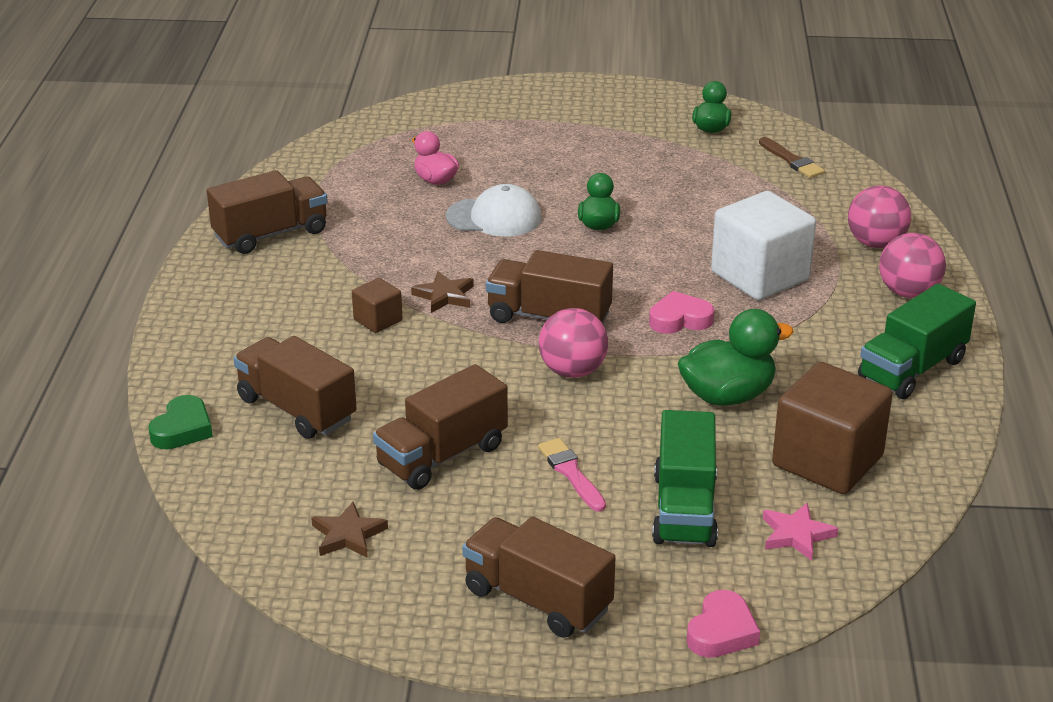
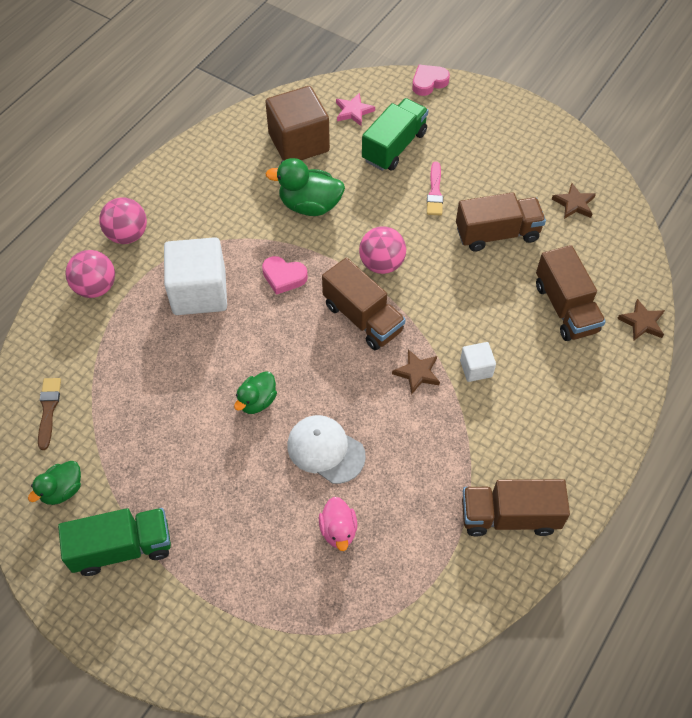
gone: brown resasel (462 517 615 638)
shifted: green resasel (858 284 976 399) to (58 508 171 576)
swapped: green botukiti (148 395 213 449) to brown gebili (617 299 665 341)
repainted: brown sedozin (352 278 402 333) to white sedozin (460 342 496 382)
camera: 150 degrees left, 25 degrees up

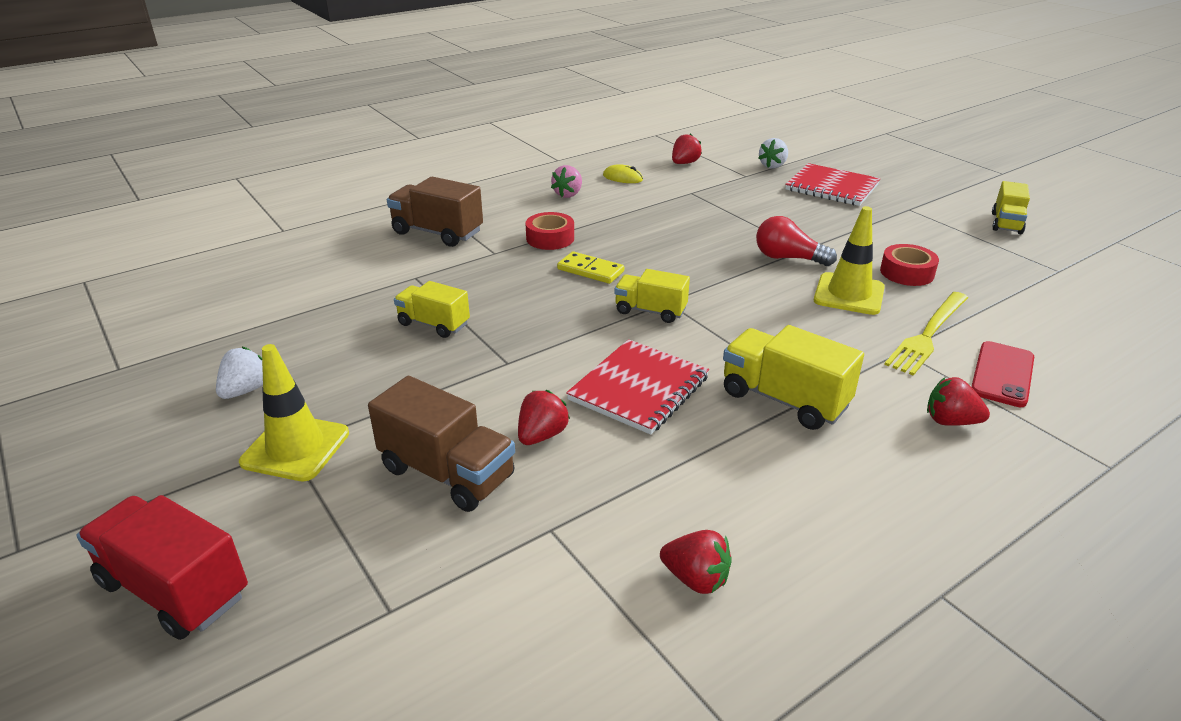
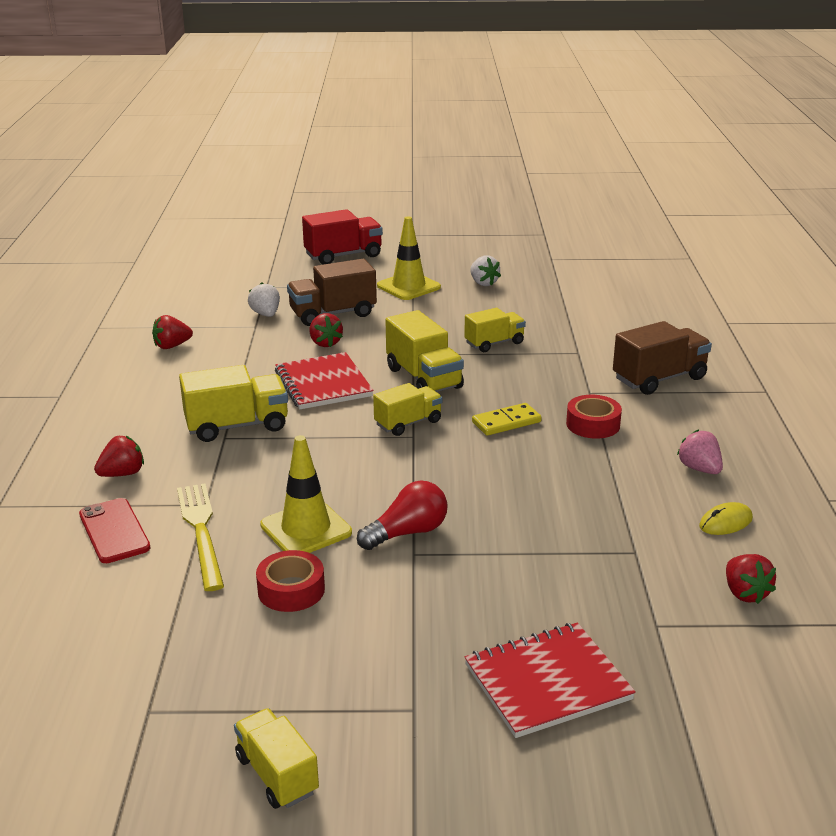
new: yellow resasel (385 310 464 392)
shifted: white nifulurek (758 138 788 168) to (248 282 280 317)
camera: 125 degrees right, 5 degrees down

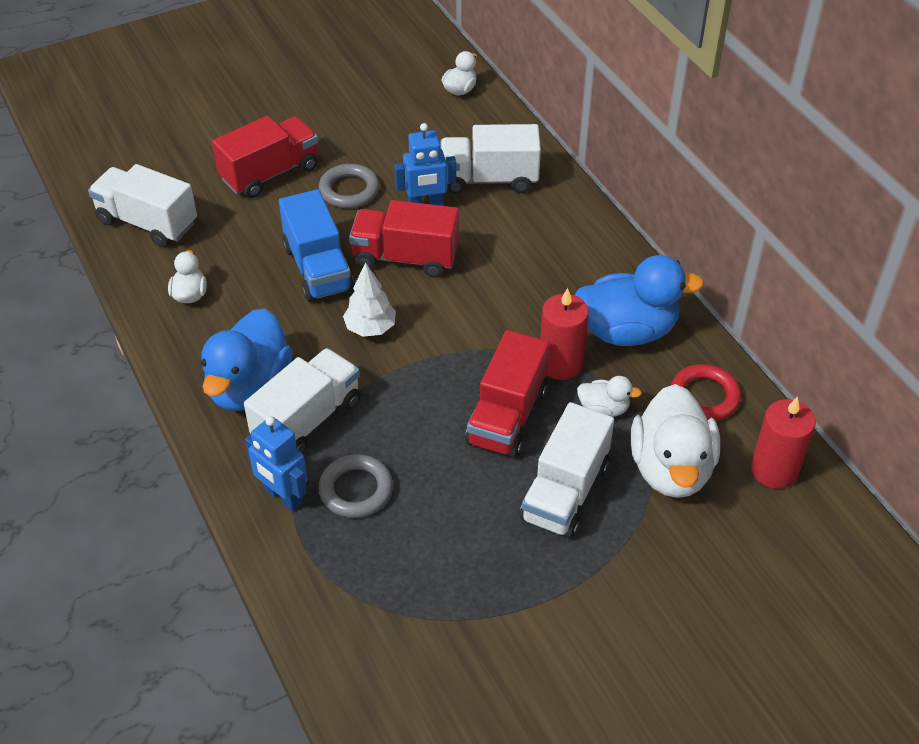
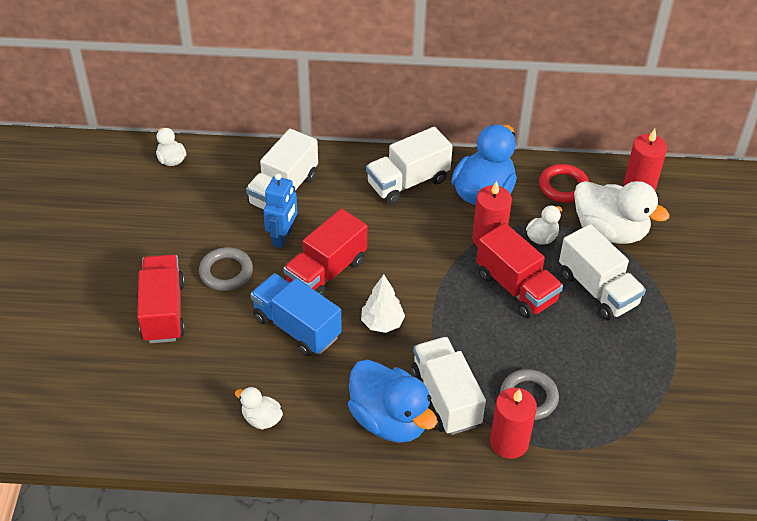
shifted: white resasel (88 164 197 247) to (366 127 453 205)
swapped: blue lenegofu (245 416 308 512) to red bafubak (490 388 537 459)
rotated: blue resasel (279 189 354 302) = (251 273 342 357) 150 degrees counterclockwise
camera: 60 degrees left, 0 degrees up

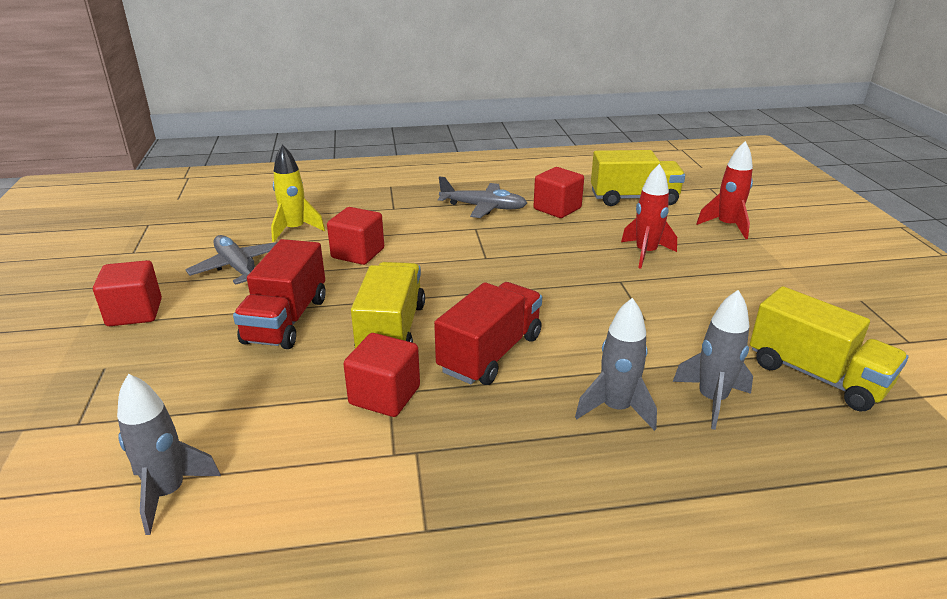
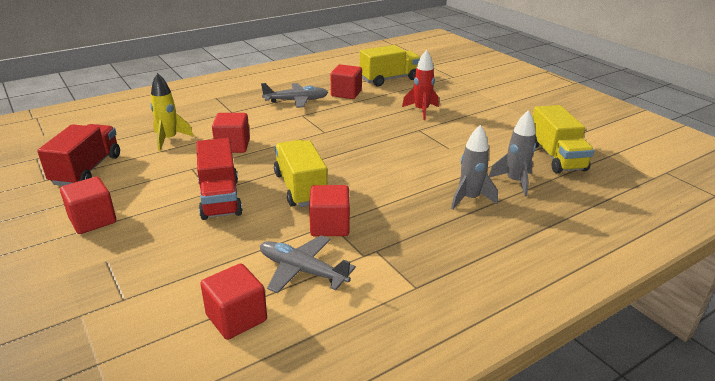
gone: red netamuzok (696 141 753 239)
shifted: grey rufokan (186 235 277 285) to (260 235 356 293); red resasel (434 282 542 385) to (37 124 120 186)
swapped: grey netamuzok (117 374 221 535) to red sedozin (200 263 267 340)
rotated: yellow resasel (750 286 908 411) = (533 105 594 173) 60 degrees clockwise
camera: 25 degrees left, 0 degrees up

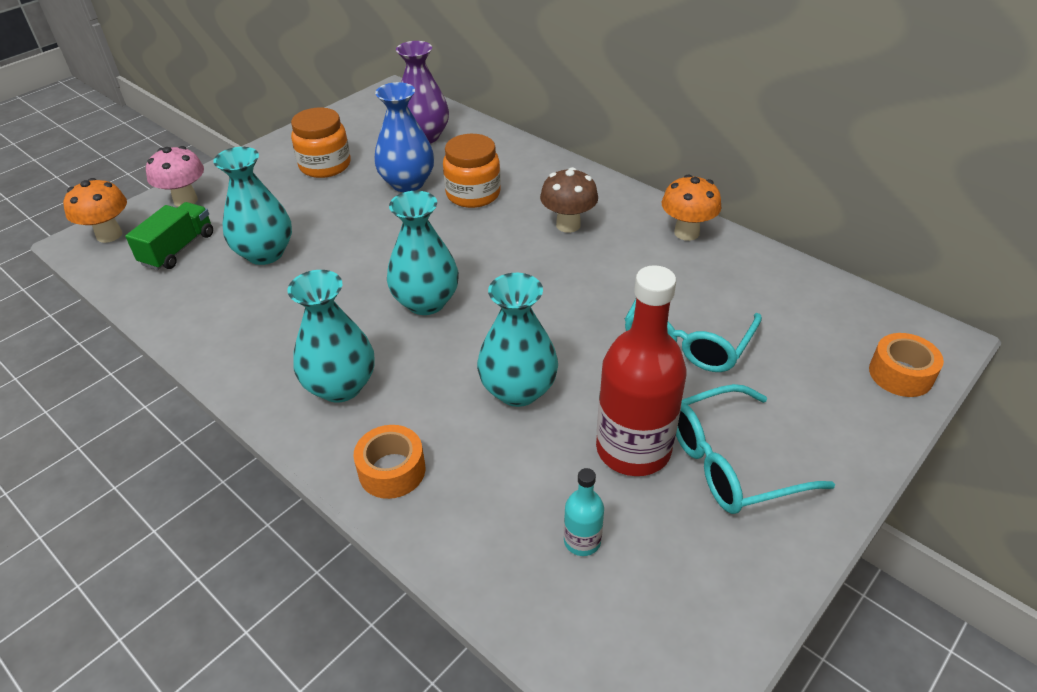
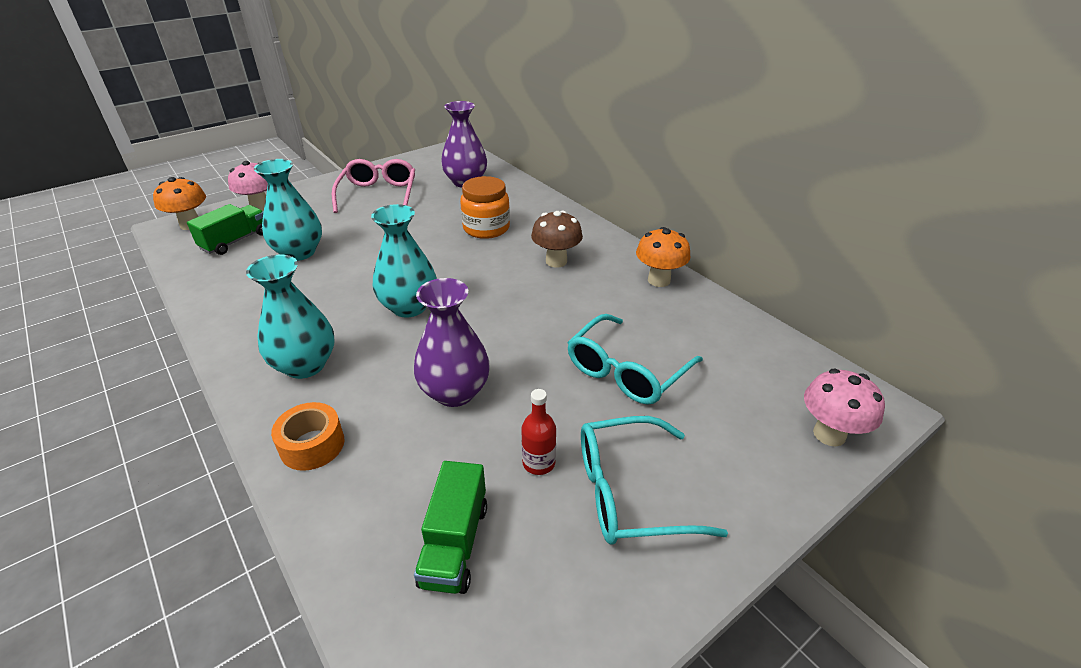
gone: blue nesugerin (374 82 434 192)
swapped: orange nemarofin (291 107 351 178) to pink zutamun (332 159 415 213); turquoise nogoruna (564 468 604 556) to green resasel (414 461 487 594); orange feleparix (869 333 944 397) to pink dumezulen (804 369 885 447)
repainted: turquoise nesugerin (477 273 558 407) to purple nesugerin (414 278 490 407)
scaled: red nogoruna (596 265 686 476) = (521 389 556 475) x0.45
camera: 10 degrees right, 5 degrees down

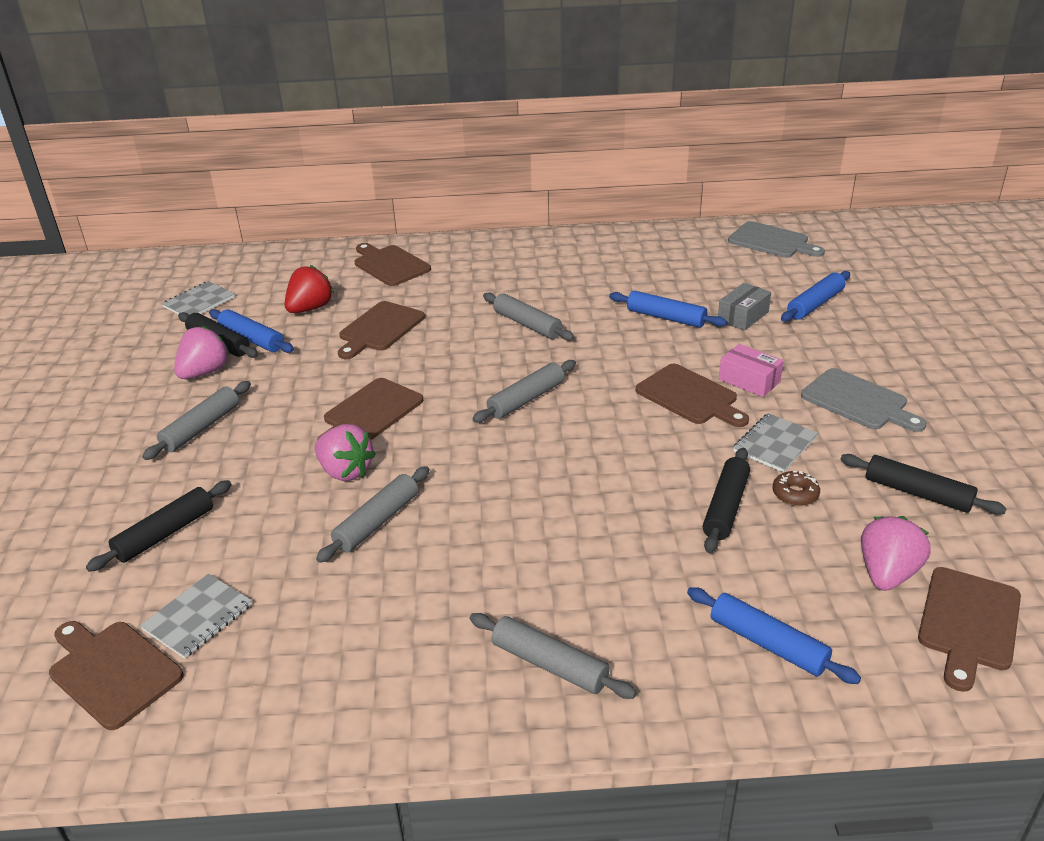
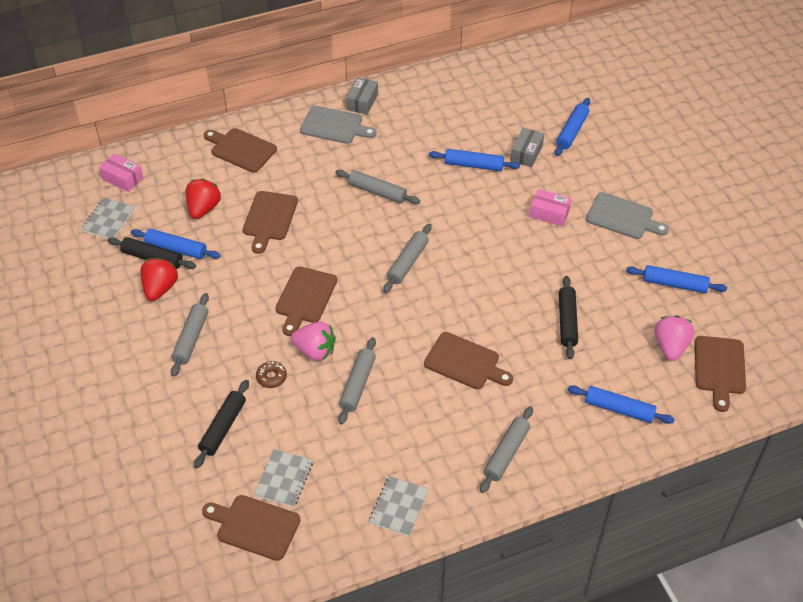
new: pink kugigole (99 153 144 192); grey kugigole (346 77 378 115)
shifted: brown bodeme (636 364 749 427) to (424 332 513 389); grey bodeme (728 221 825 258) to (300 106 377 144); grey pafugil (733 413 818 472) to (369 476 429 537); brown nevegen (772 471 820 506) to (256 361 287 388)
repainted: pink nifulurek (174 326 230 379) to red nifulurek (140 258 178 301); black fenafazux (840 454 1007 515) to blue fenafazux (626 265 727 293)
rotated: grey fenafazux (470 613 637 699) = (480 406 533 493) 75 degrees counterclockwise
camera: 20 degrees left, 15 degrees up

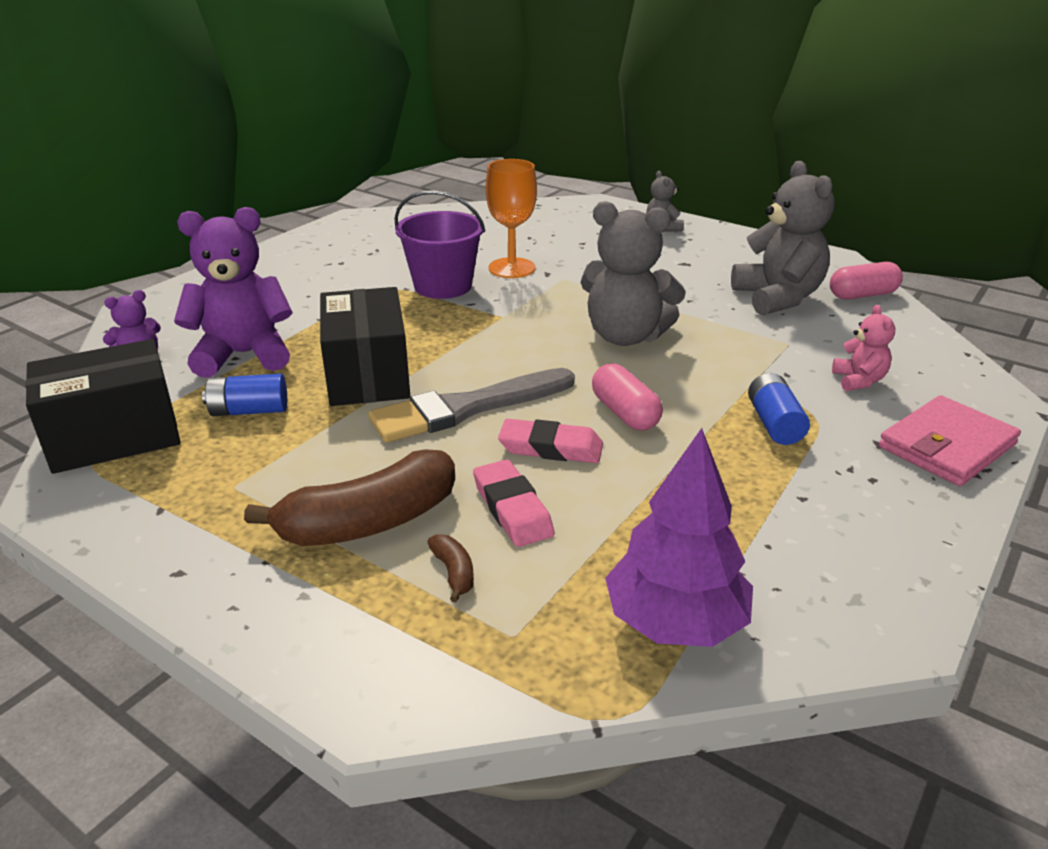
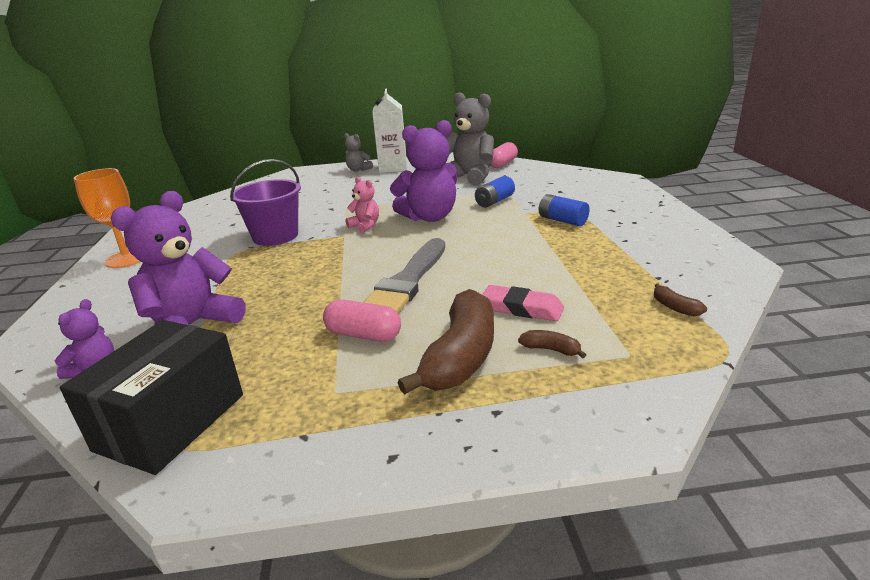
gone: black kugigole (320 287 410 406); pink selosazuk (498 419 603 463); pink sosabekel (879 395 1021 486)
new: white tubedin (372 89 407 173)
shifted: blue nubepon (202 374 287 416) to (475 176 515 208); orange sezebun (486 159 537 278) to (74 168 140 268); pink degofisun (592 364 663 431) to (323 300 401 342); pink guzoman (832 305 895 391) to (345 177 379 233)
swapped: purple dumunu (605 428 753 647) to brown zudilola (654 284 707 316)
repainted: grey guzoman (581 201 686 346) to purple guzoman (390 120 457 222)
camera: 40 degrees left, 5 degrees down

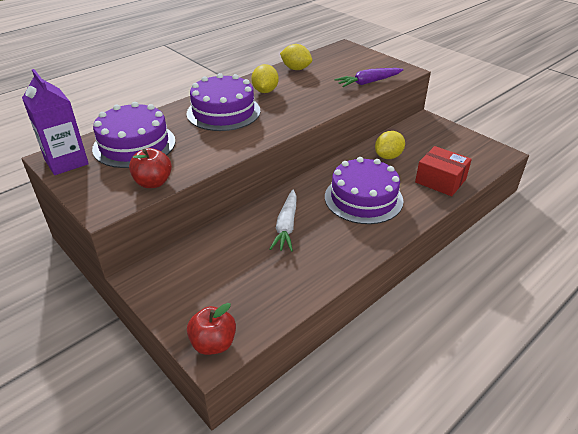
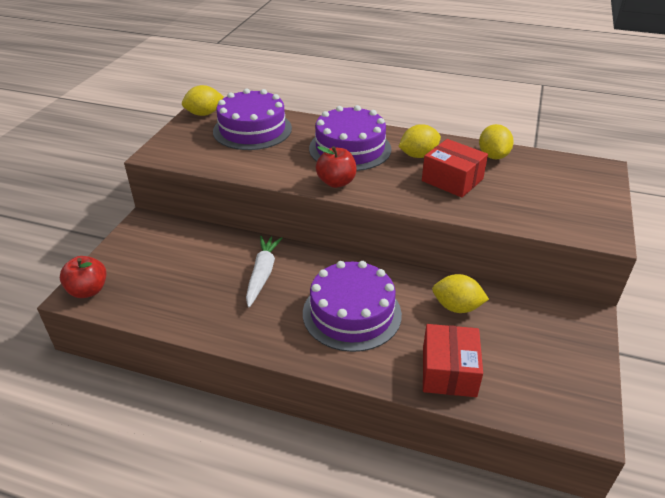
gone: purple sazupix (335 68 404 87)
new: red kugigole (422 139 488 198)
shifted: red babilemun (129 148 172 188) to (316 146 357 188)
swapped: purple tubedin (22 69 89 175) to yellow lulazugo (182 85 224 116)
rotated: white sazupix (270 190 297 252) = (246 236 283 307) 120 degrees clockwise
camera: 60 degrees right, 0 degrees up

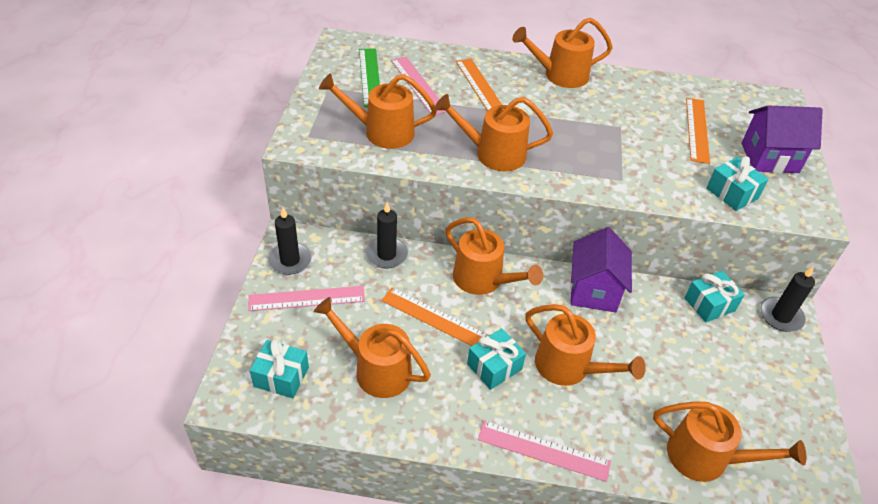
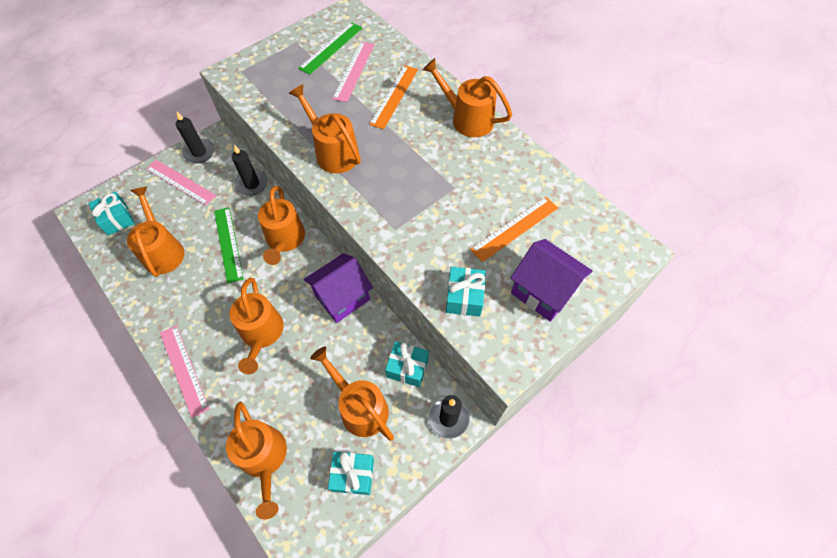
shifted: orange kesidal (319 73 437 149) to (310 347 394 441); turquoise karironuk (467 328 526 390) to (328 452 374 495)
repainted: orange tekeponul (381 288 489 346) to green tekeponul (214 207 244 284)
camera: 45 degrees right, 15 degrees up

